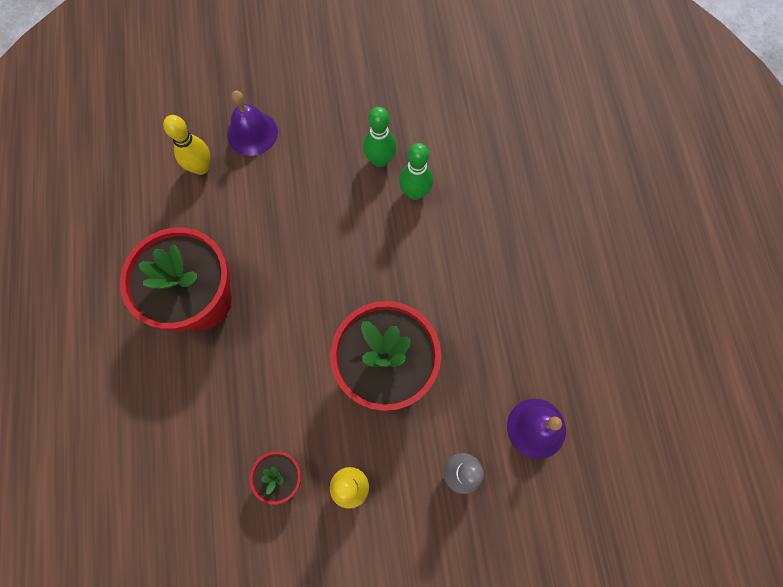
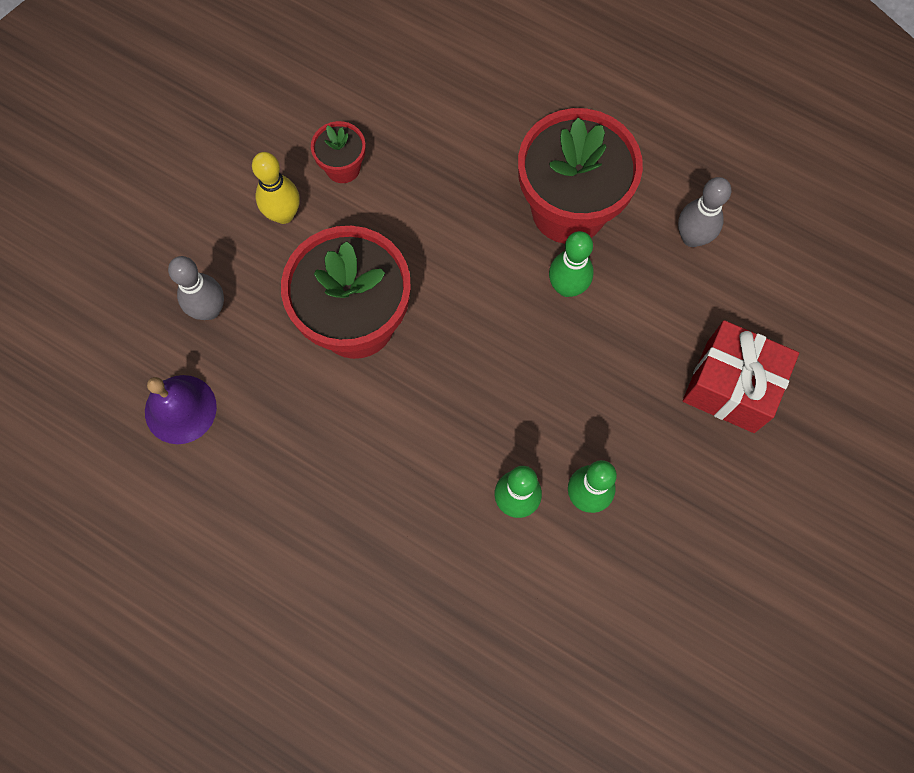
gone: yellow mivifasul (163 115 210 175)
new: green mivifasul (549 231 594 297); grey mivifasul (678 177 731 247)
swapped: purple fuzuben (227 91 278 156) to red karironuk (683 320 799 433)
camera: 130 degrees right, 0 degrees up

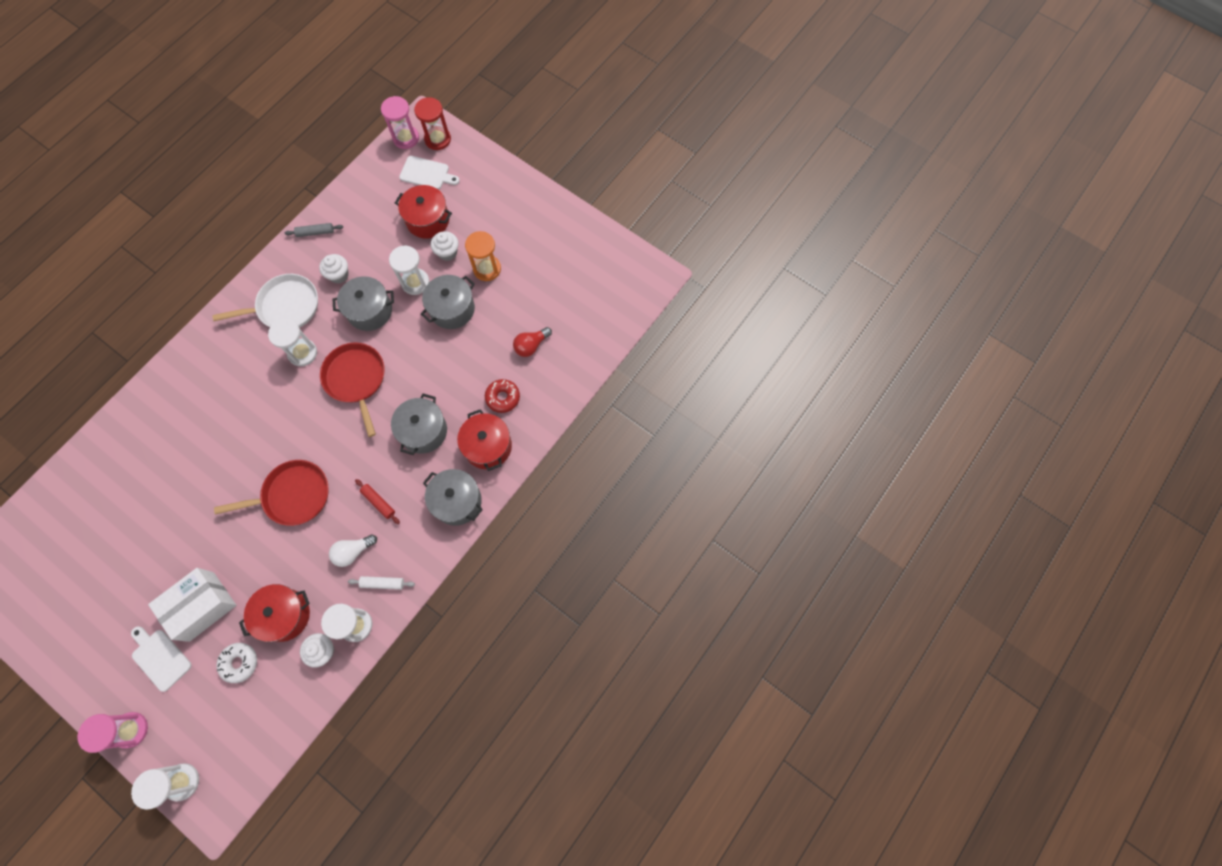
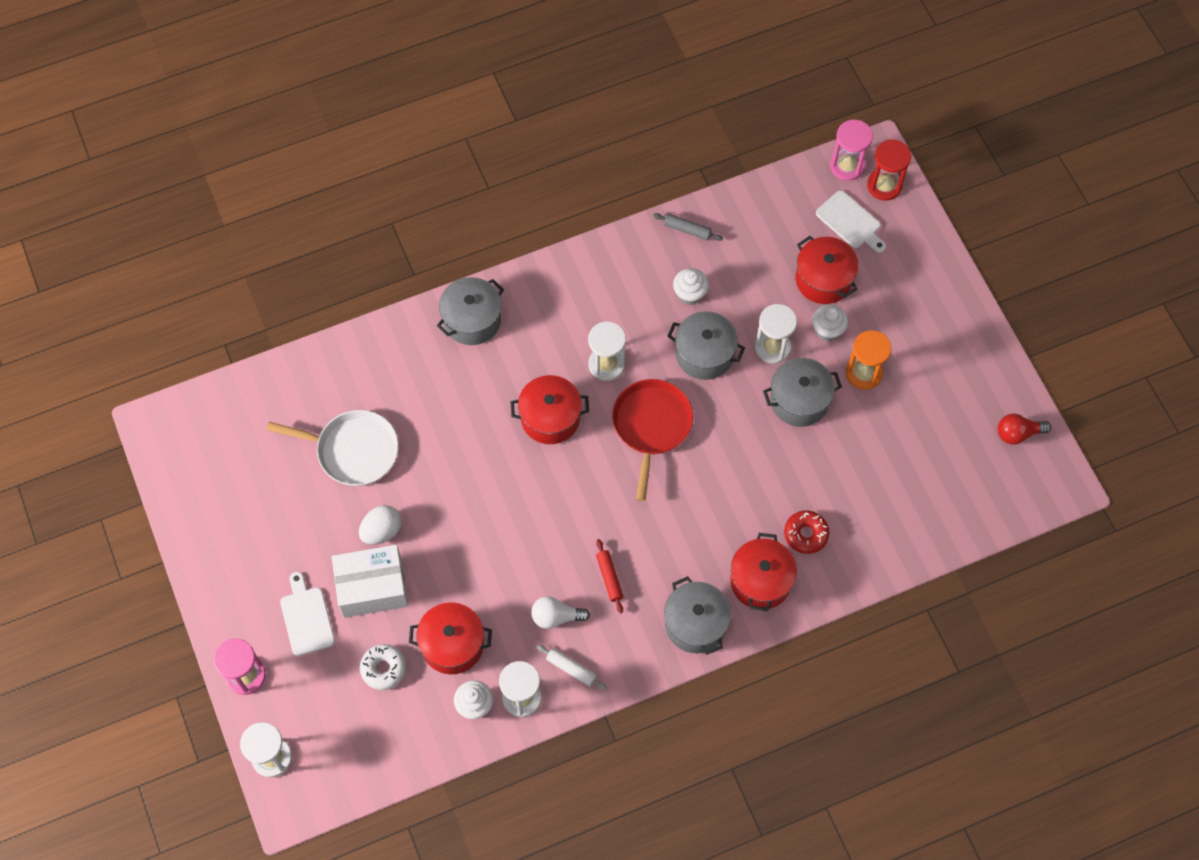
gone: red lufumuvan (214 460 329 526)
new: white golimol (359 505 402 545); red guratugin (510 375 589 444)
shifted: white lufumuvan (212 274 318 328) to (267 410 399 486); grey guratugin (391 394 447 455) to (437 277 504 345); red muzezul (513 327 552 357) to (998 414 1051 445)
camera: 30 degrees right, 5 degrees down

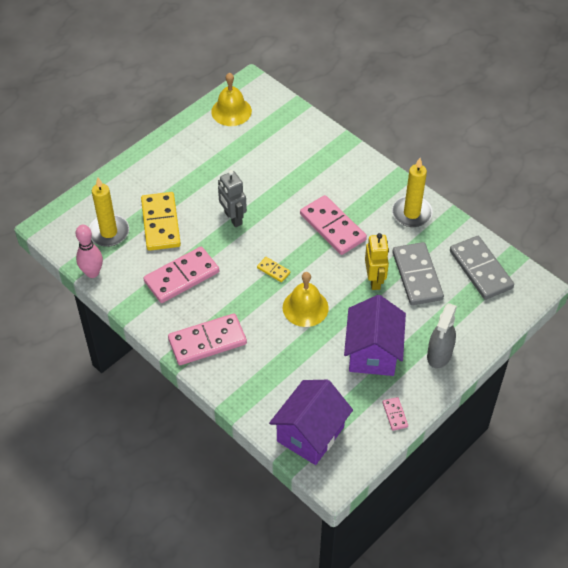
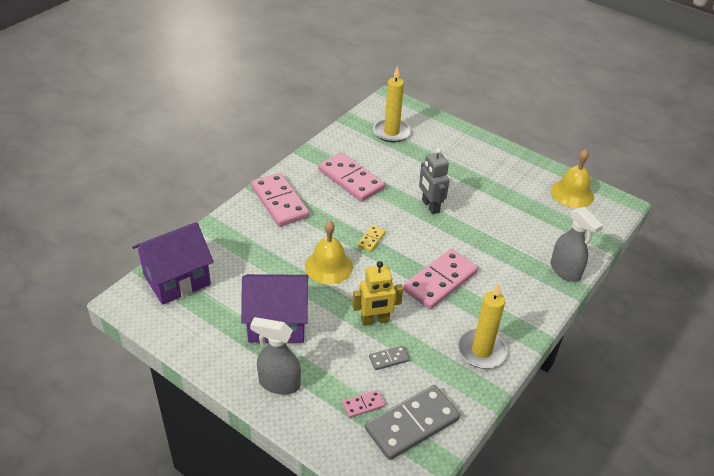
gone: pink mivifasul (76 225 103 278); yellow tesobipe (141 192 181 251)
new: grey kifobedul (551 207 603 282)
shifted: pink tesobipe (383 397 408 431) to (342 390 385 418)
rotated: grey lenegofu (218 170 247 227) = (419 148 449 214) 75 degrees counterclockwise; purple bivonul (269 380 353 465) = (132 222 214 305) 60 degrees counterclockwise
scaled: grey tesobipe (392 242 444 305) = (369 345 410 370) x0.45
camera: 80 degrees right, 10 degrees down

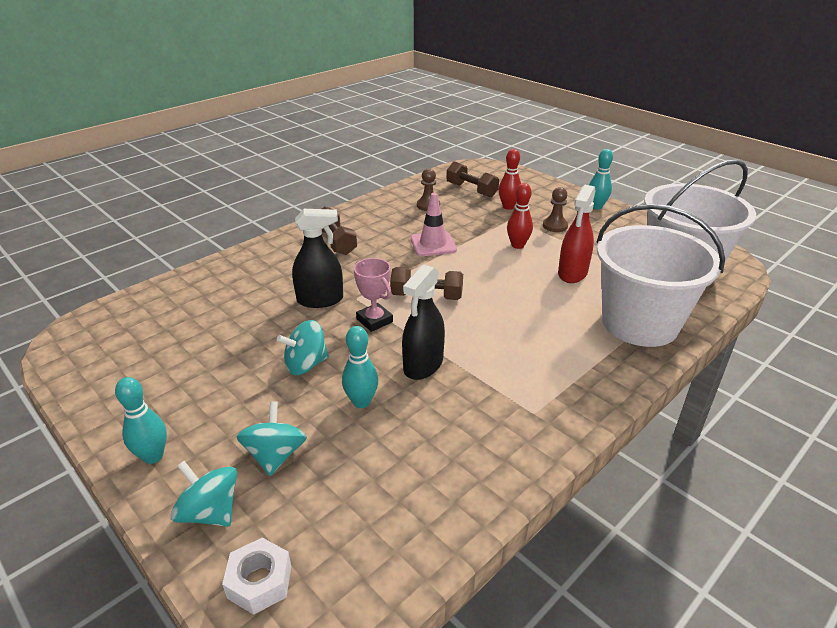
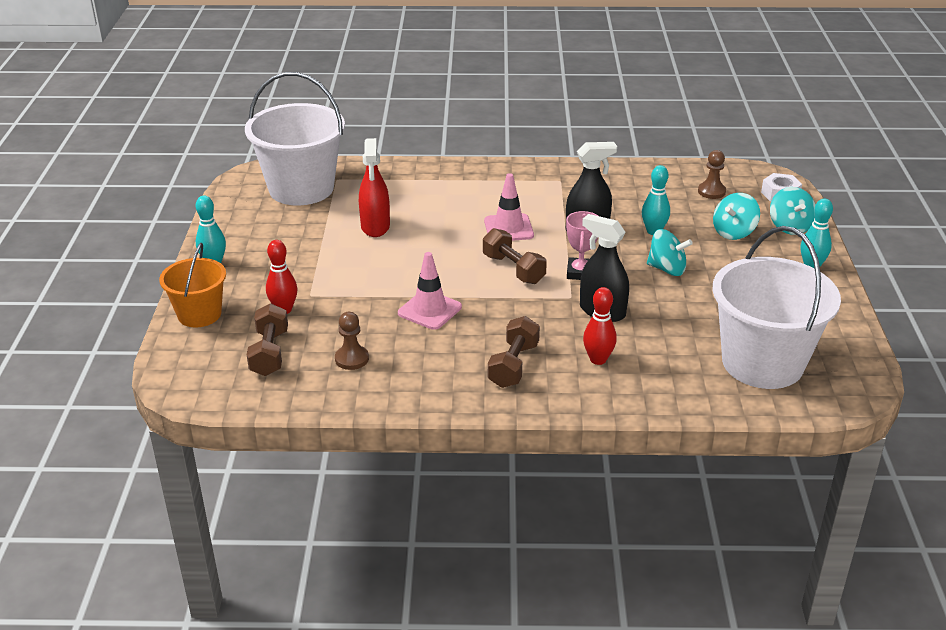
new: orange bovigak (159 243 226 327); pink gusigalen (484 173 534 241)
shifted: red mivifasul (507 183 533 249) to (583 287 617 365); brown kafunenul (543 187 568 232) to (698 150 726 199); white bovigak (596 204 725 347) to (712 226 841 389)
rotated: red kifobedul (558 185 595 283) = (359 138 390 237) 105 degrees clockwise
camera: 135 degrees left, 0 degrees up

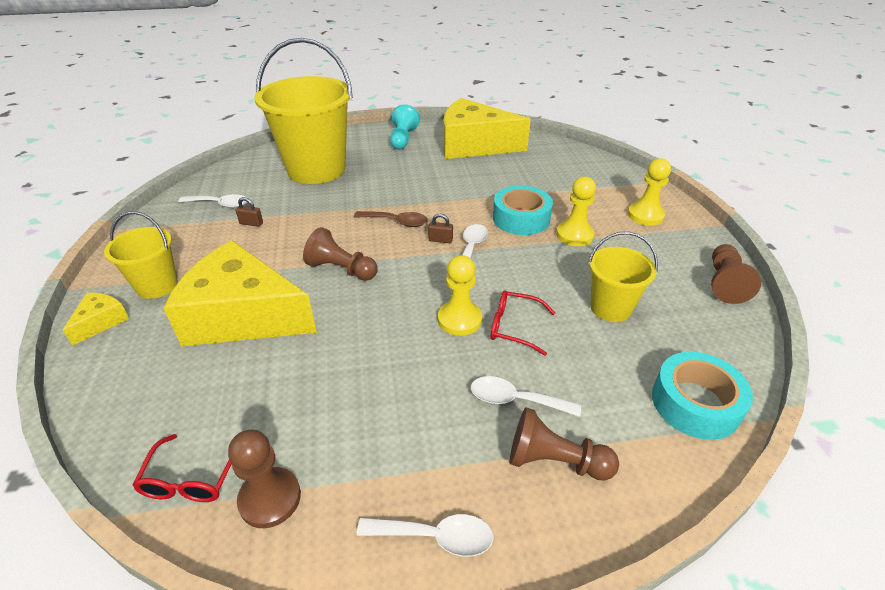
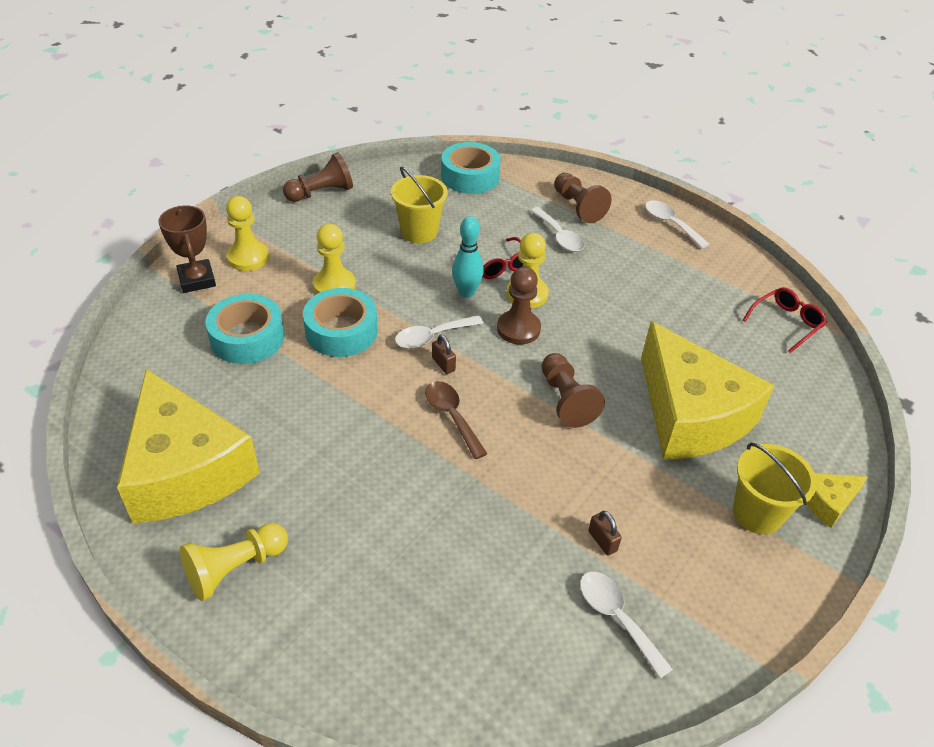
gone: yellow bovigak (254 38 353 184)
new: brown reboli (158 205 216 293); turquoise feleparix (205 294 285 364); turquoise mivifasul (452 216 484 298)
shifted: brown kafunenul (228 430 301 528) to (497 267 541 344)
repainted: turquoise kafunenul (390 104 420 150) to yellow kafunenul (180 523 288 601)
camera: 135 degrees left, 5 degrees up

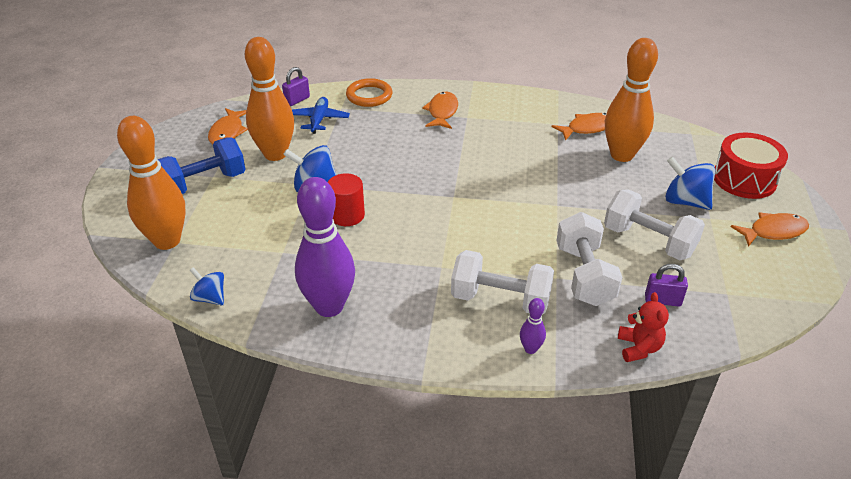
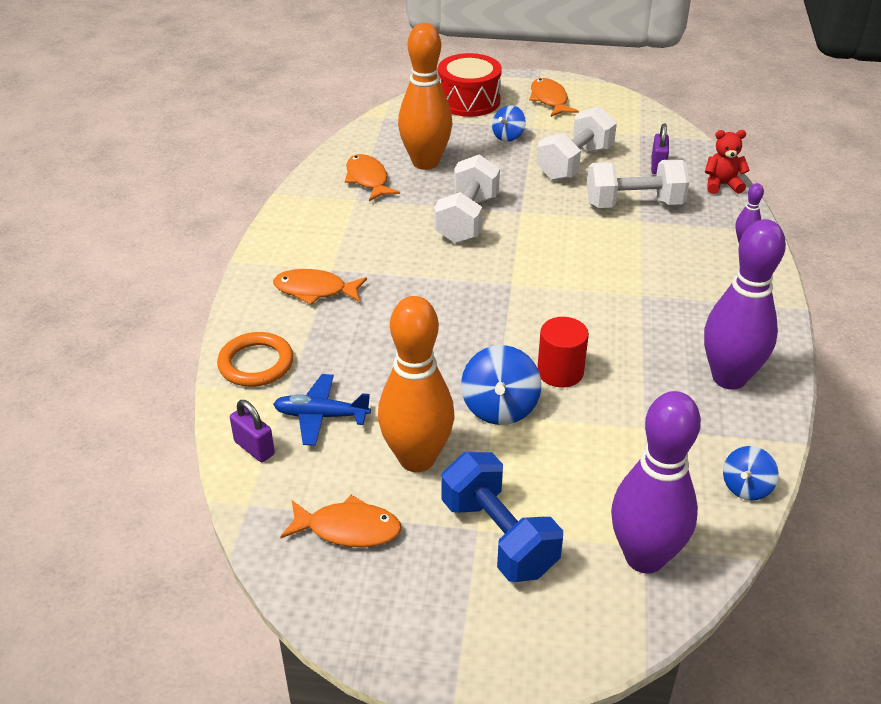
shifted: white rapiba (451 250 554 315) to (434 154 500 244)
repainted: orange mivifasul (117 116 185 250) to purple mivifasul (611 391 701 573)
scaled: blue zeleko (665 156 715 210) = (492 105 526 142) x0.63
camera: 90 degrees left, 0 degrees up

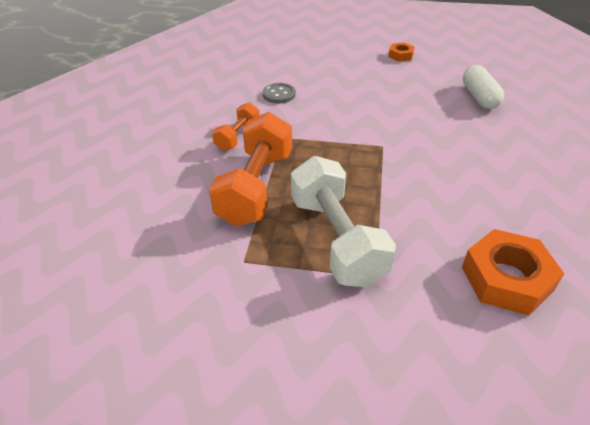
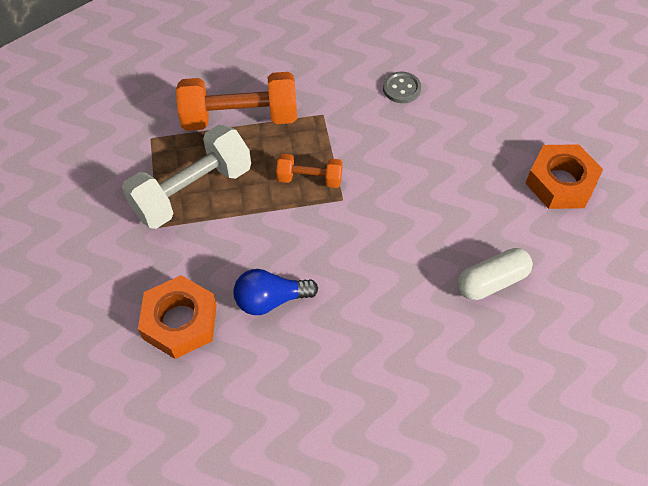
new: blue muzezul (234 269 318 315)
shifted: orange rapiba (212 102 260 151) to (276 154 343 188)
scaled: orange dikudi (388 42 414 62) = (525 144 603 209) x1.93
camera: 70 degrees right, 15 degrees up

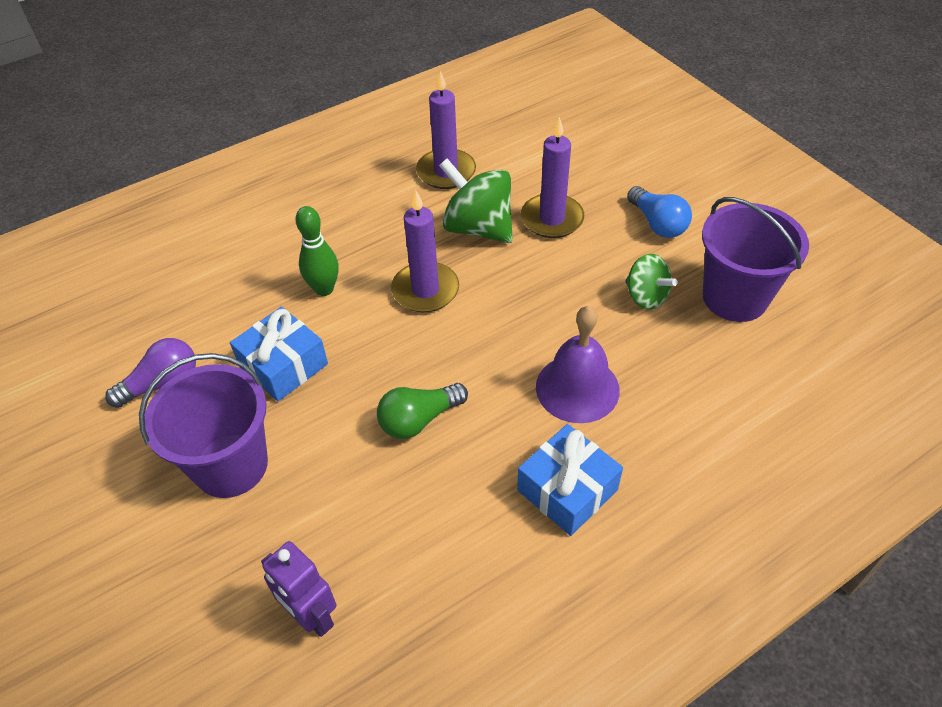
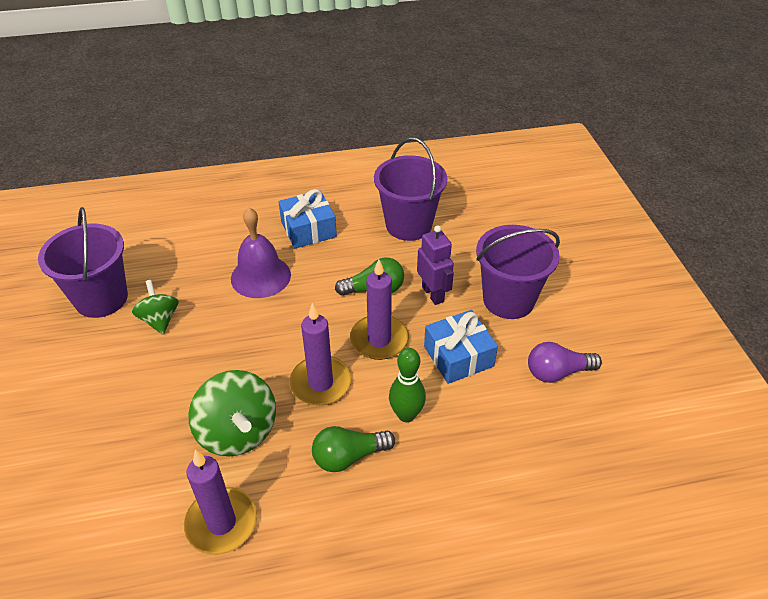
gone: blue muzezul (627 186 692 238)
new: green muzezul (312 426 395 472); purple bovigak (374 138 447 241)
shifted: purple lenegofu (261 541 337 637) to (417 225 454 305); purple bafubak (521 117 584 238) to (350 259 409 360)
camera: 160 degrees left, 5 degrees down

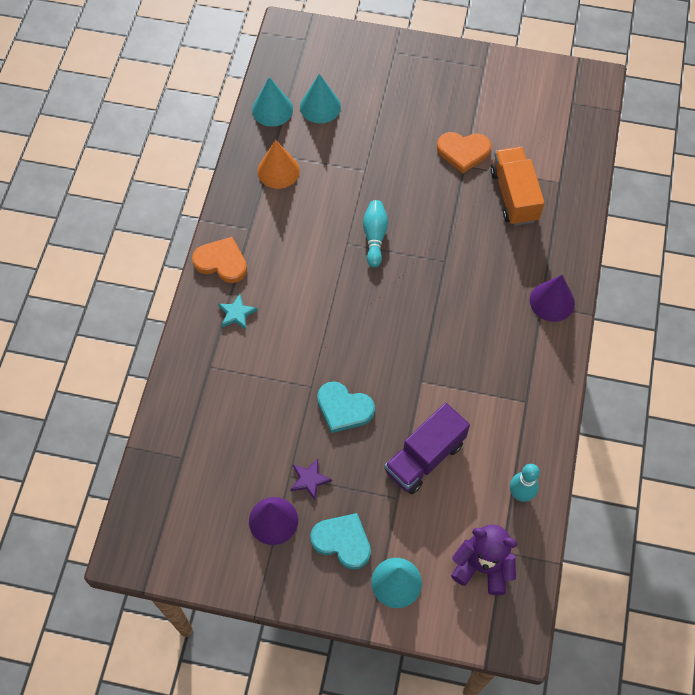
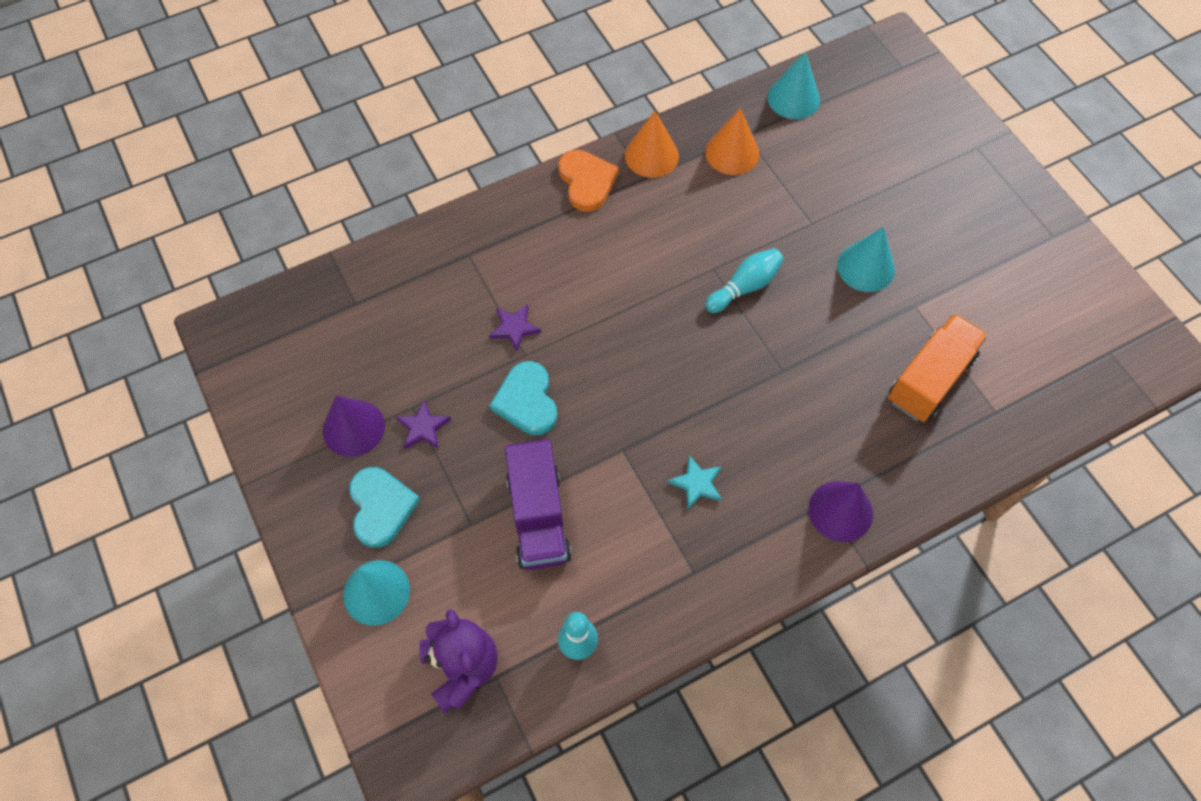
gone: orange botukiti (437 132 491 173)
new: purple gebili (489 305 541 352); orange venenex (625 111 679 178)
shifted: turquoise gebili (218 294 258 329) to (668 455 722 509); turquoise venenex (300 74 341 123) to (837 227 895 292)
rotated: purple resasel (384 403 470 494) = (505 439 572 570) 105 degrees counterclockwise
camera: 50 degrees right, 0 degrees up

